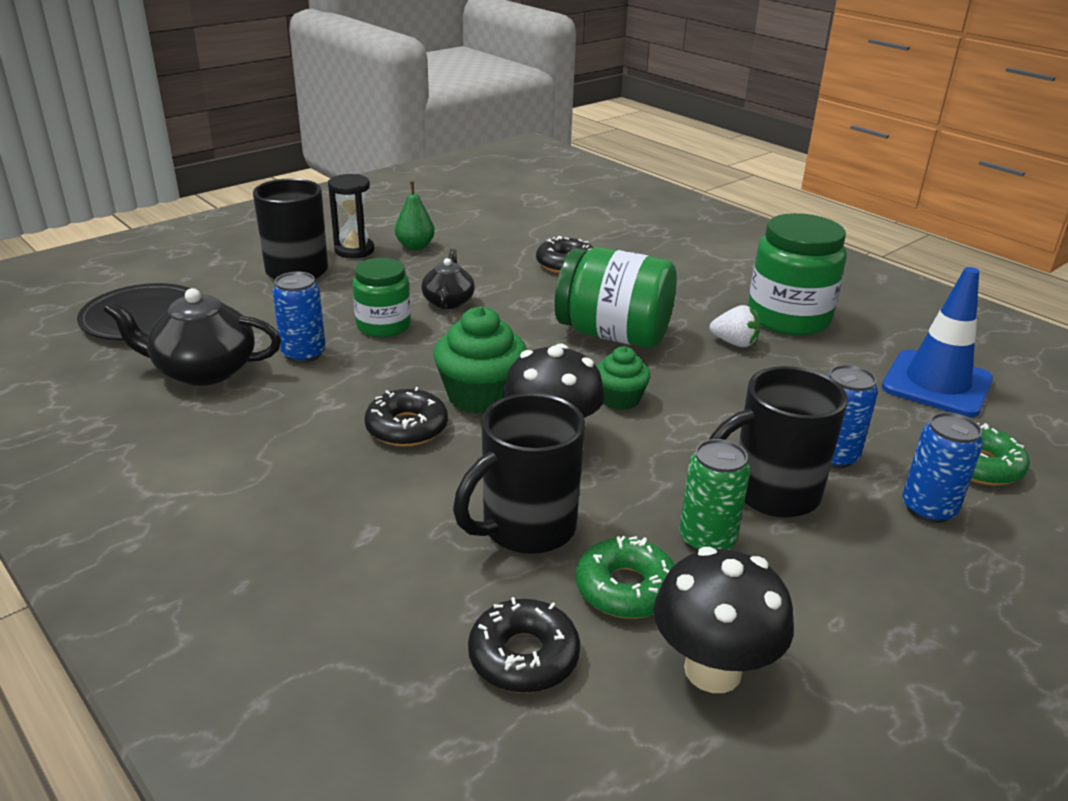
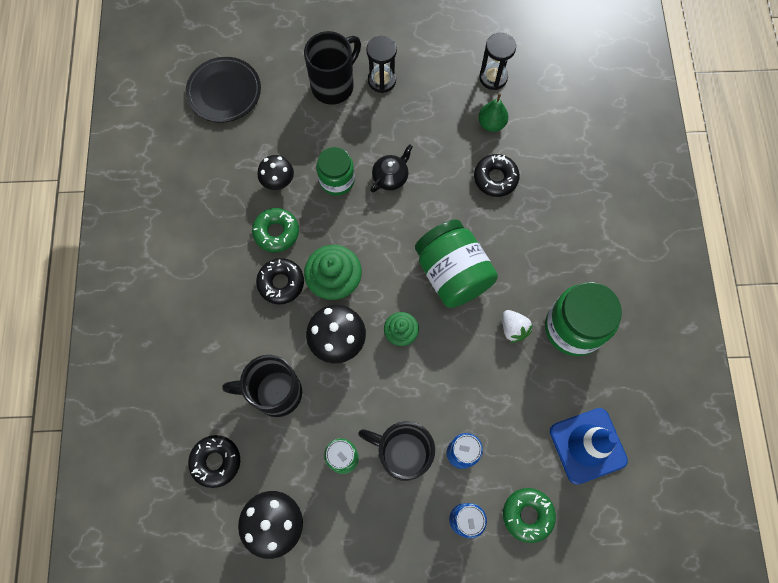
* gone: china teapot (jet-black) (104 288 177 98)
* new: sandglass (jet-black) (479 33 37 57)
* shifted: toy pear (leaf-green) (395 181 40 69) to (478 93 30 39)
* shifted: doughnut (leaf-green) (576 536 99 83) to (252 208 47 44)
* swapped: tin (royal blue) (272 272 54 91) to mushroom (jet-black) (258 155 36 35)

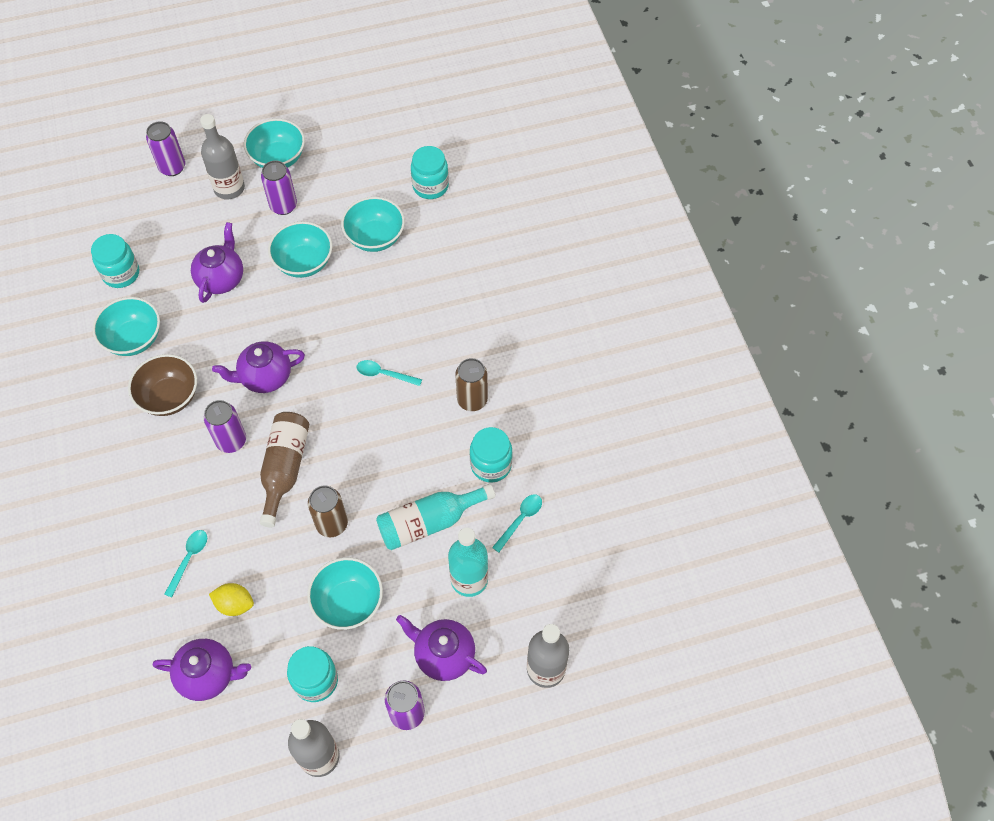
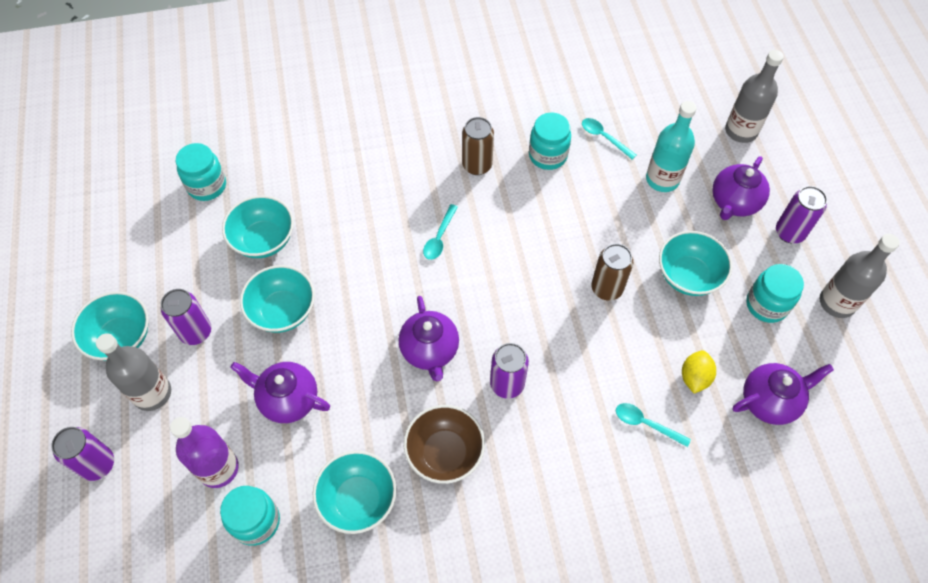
* gone: flask (dark brown) (259 412 50 115)
* gone: flask (teal) (376 484 119 66)
* new: flask (royal purple) (170 417 69 71)
* rotated: china teapot (royal purple) (153 639 98 62) = (732 363 102 62) 60 degrees clockwise

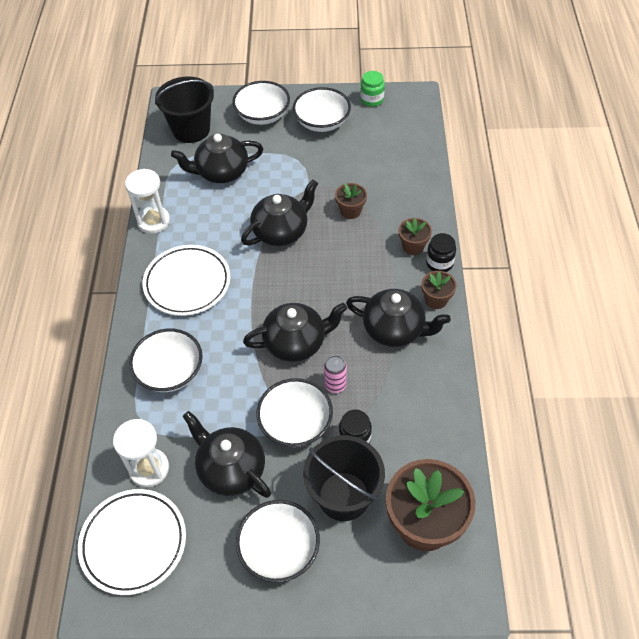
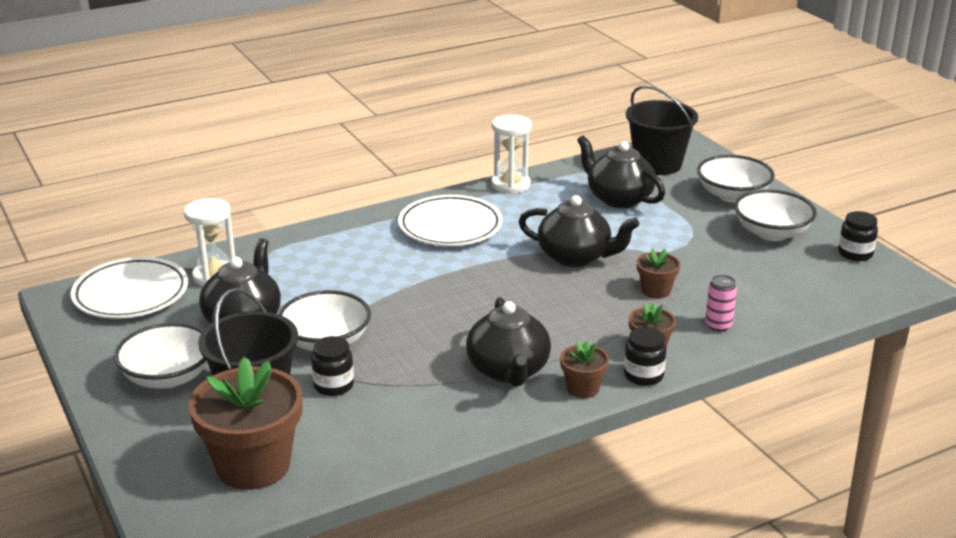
* gone: serving bowl (white) (129 329 74 63)
* gone: china teapot (jet-black) (243 303 104 59)
* shifted: tin (rose-pink) (324 355 23 38) to (705 275 32 56)
* repainted: preserve jar (leaf-green) (360 71 25 36) to preserve jar (jet-black) (838 211 40 50)

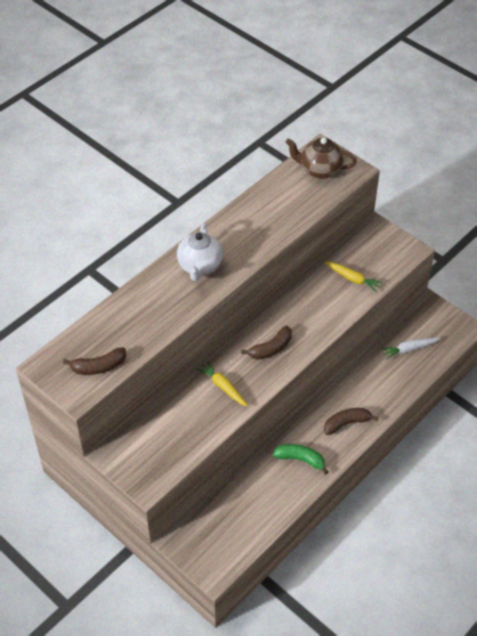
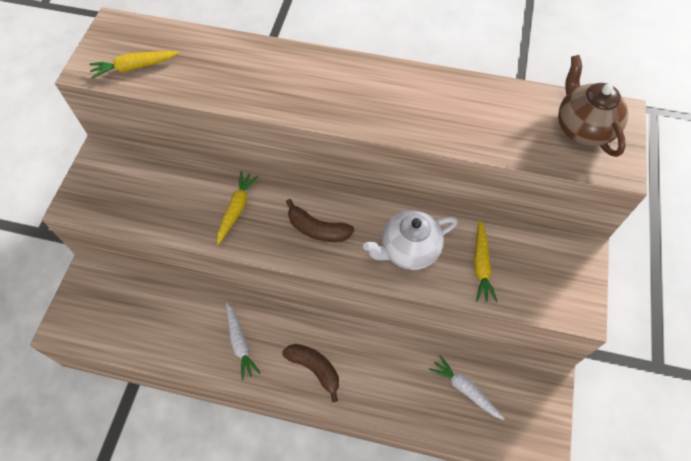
* shifted: china teapot (white) (177 223 46 58) to (363 210 95 60)
* swapped: banana (dark brown) (63 347 63 28) to toy carrot (yellow) (89 51 90 28)
* swapped: banana (leaf-green) (272 444 56 31) to toy carrot (white) (226 303 34 77)

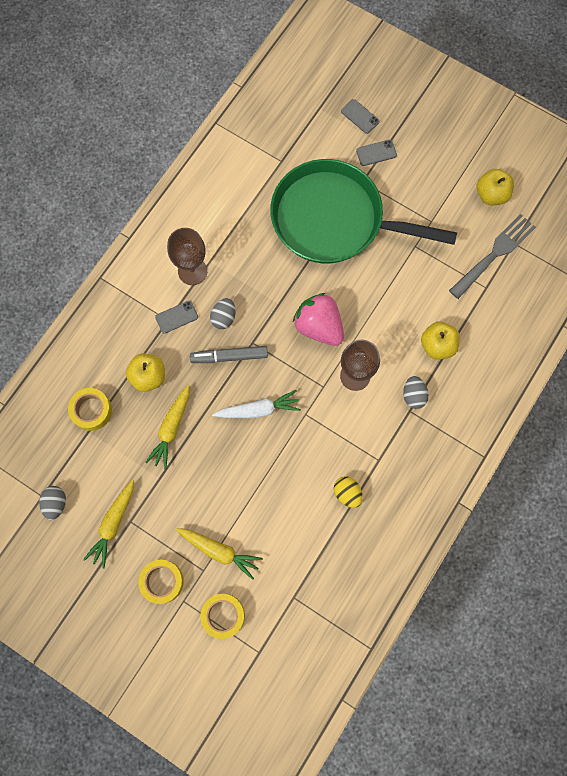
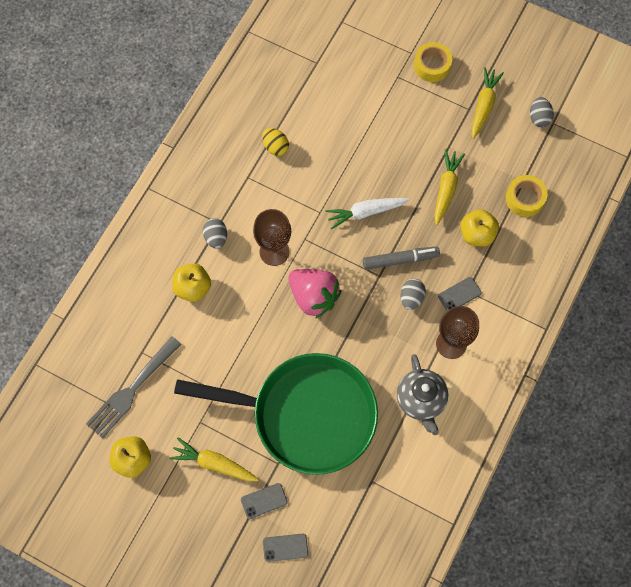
* gone: roll of tape (yellow) (200 594 45 45)
* new: china teapot (grey) (397 354 51 81)
* shifted: toy carrot (yellow) (176 528 87 52) to (169 437 90 44)
* rotated: smartphone (grey) (341 99 38 35) = (263 534 45 28) 45 degrees counterclockwise

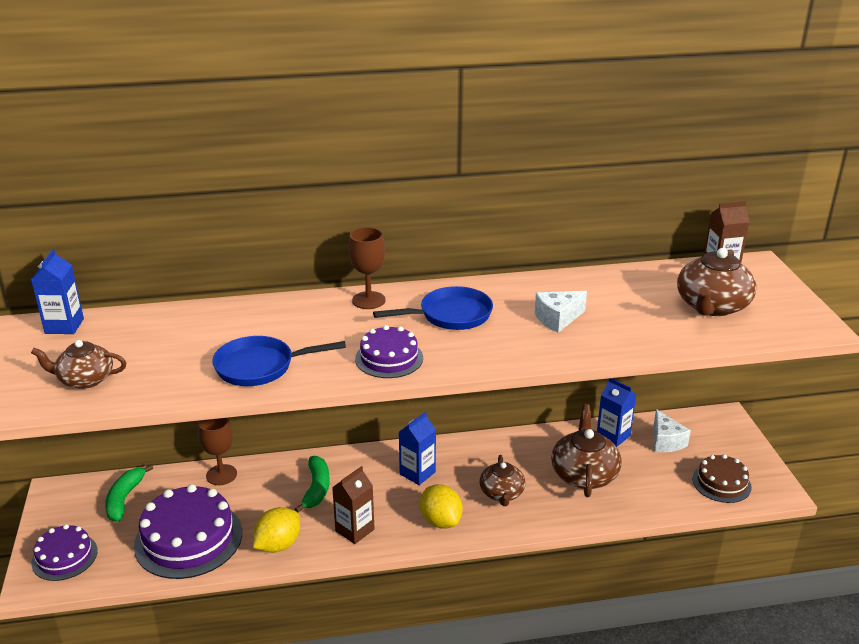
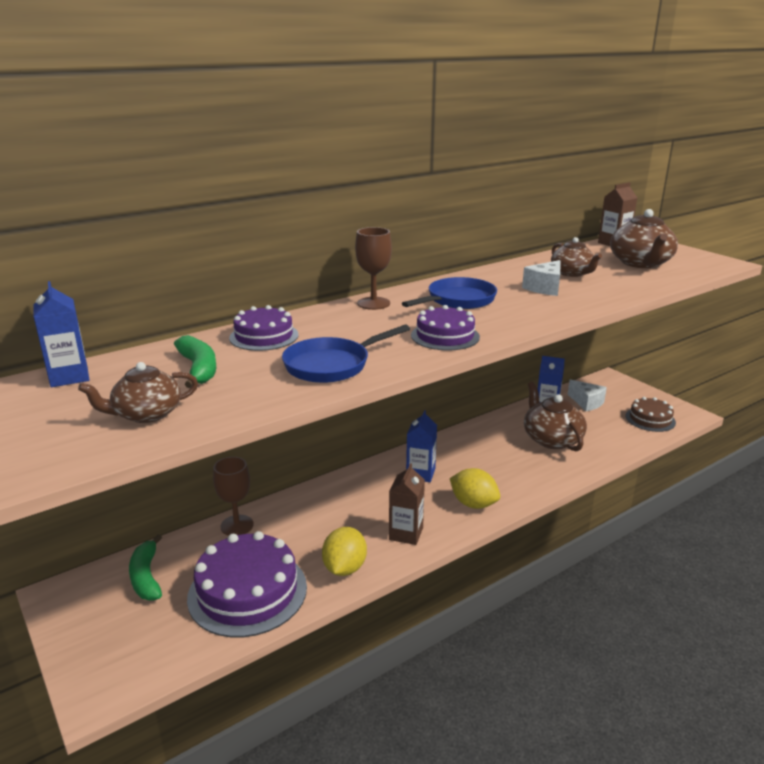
* shifted: gateau (royal purple) (31 524 67 57) to (229 305 70 46)
* shifted: banana (leaf-green) (294 456 36 56) to (174 335 42 53)
* shifted: china teapot (dark brown) (480 455 45 51) to (551 237 51 40)

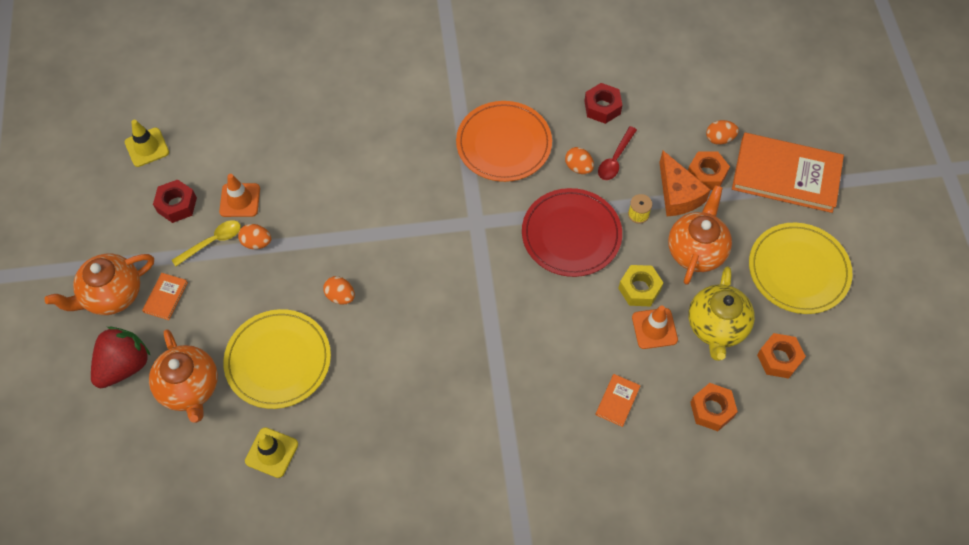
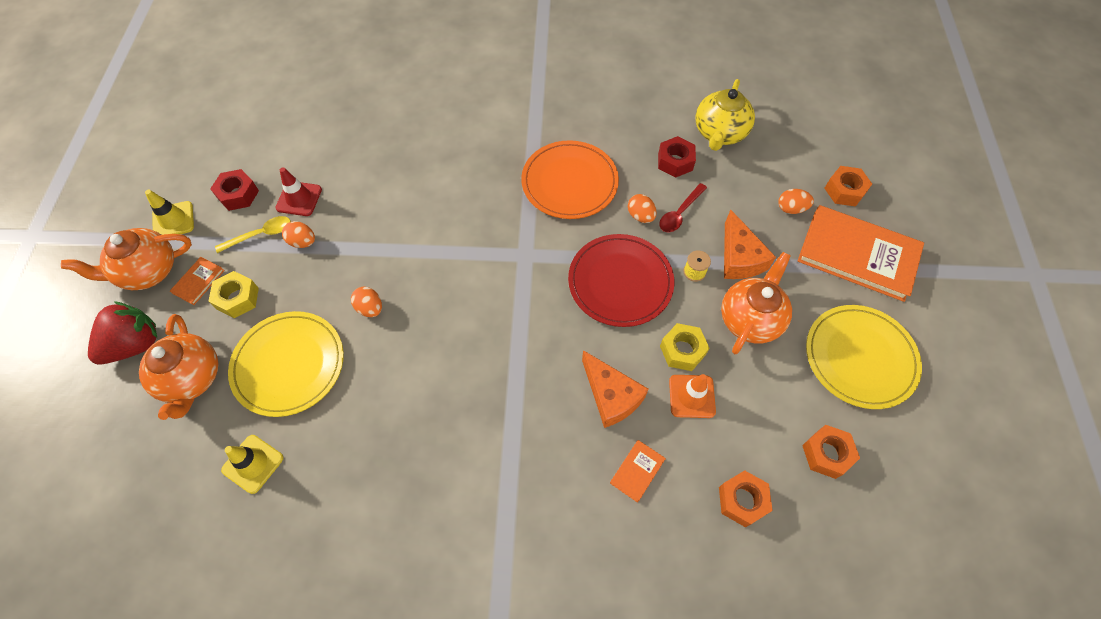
* new: hex nut (yellow) (208 271 51 47)
* new: cheese (orange-coloured) (582 350 66 78)
* shifted: traffic cone (yellow) (125 120 44 47) to (145 190 49 45)
* shifted: hex nut (orange-coloured) (688 152 42 38) to (825 166 47 41)
* shifted: china teapot (yellow) (689 266 66 95) to (695 79 60 72)
* repainted: traffic cone (orange-coloured) (219 174 41 43) to traffic cone (scarlet) (275 167 47 49)

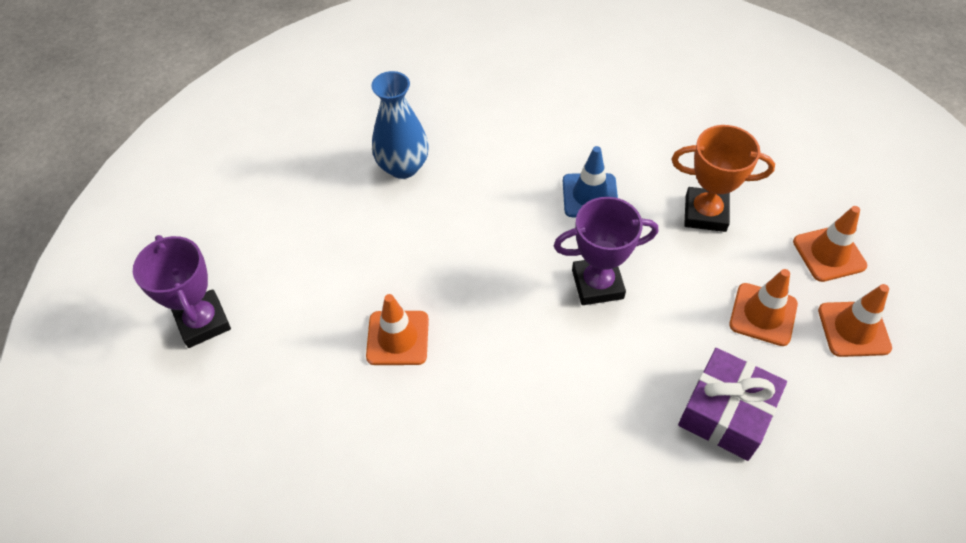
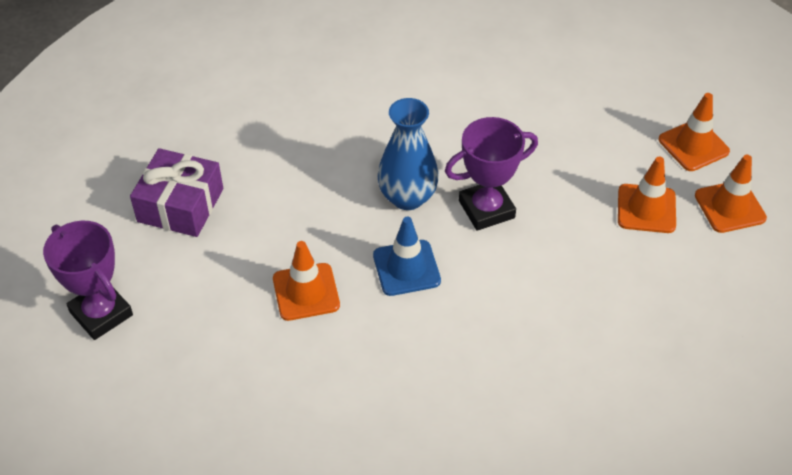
* gone: award cup (orange-coloured) (672 125 103 107)
* shifted: vase (royal blue) (371 71 58 108) to (378 98 61 112)
* shifted: traffic cone (royal blue) (563 146 55 71) to (373 217 68 79)
* shifted: present (royal purple) (678 348 109 113) to (130 148 93 89)

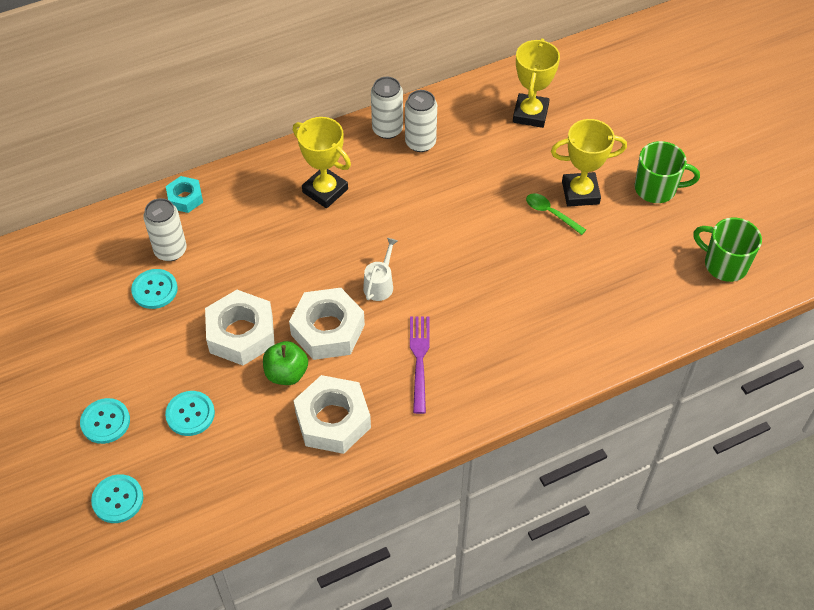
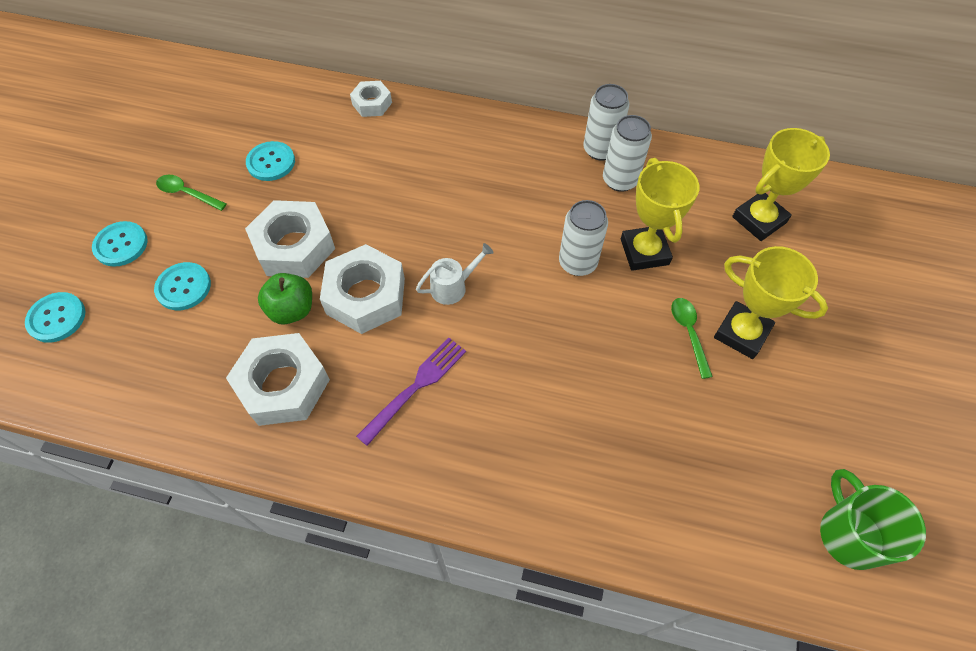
* gone: tea mug (leaf-green) (634 141 66 62)
* new: teaspoon (leaf-green) (156 175 71 36)
* shifted: tin (white) (143 198 44 63) to (559 200 49 76)
* shifted: award cup (yellow) (293 117 58 91) to (621 158 78 113)
* repainted: hex nut (teal) (166 176 37 37) to hex nut (white) (350 81 42 36)

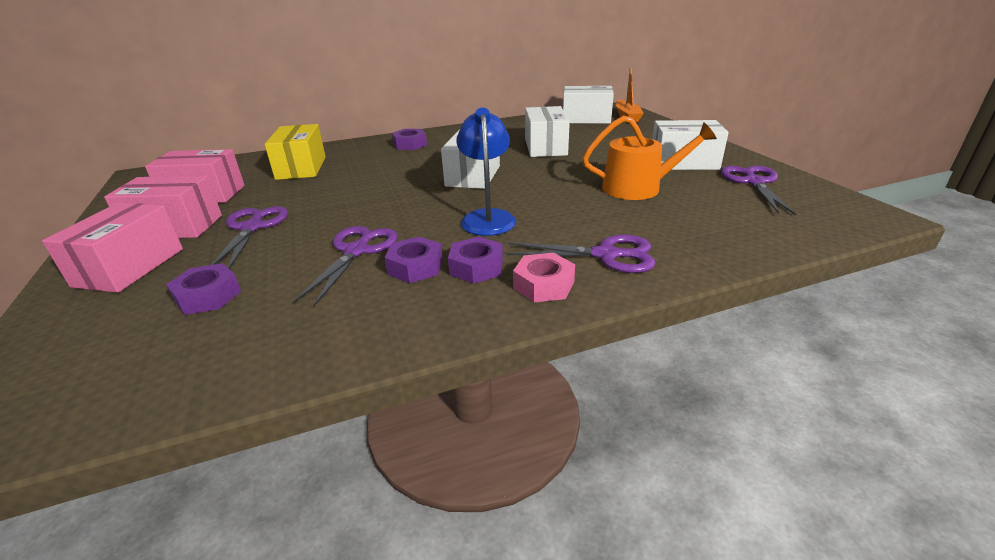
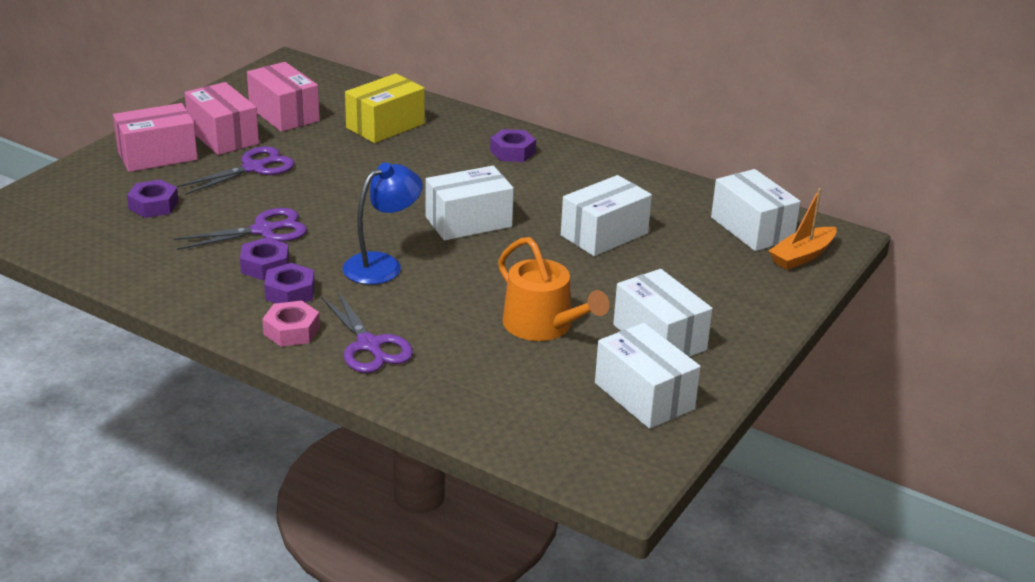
* swapped: scissors (royal purple) (721 166 75 49) to package (white) (595 323 106 106)

